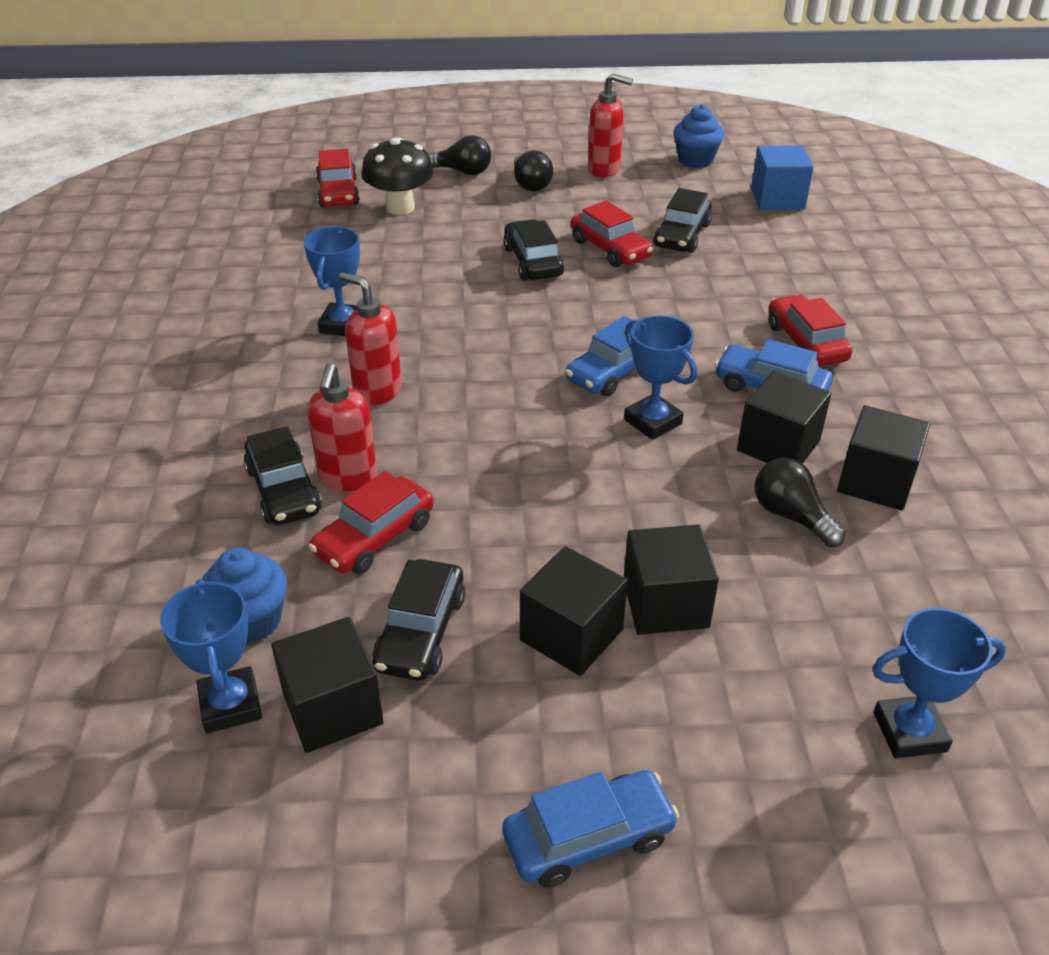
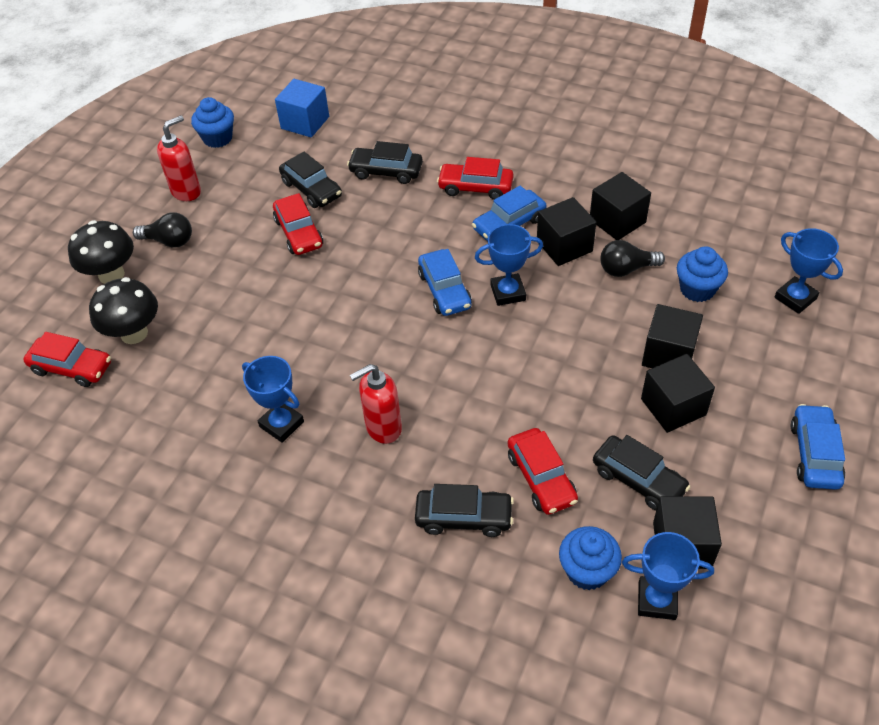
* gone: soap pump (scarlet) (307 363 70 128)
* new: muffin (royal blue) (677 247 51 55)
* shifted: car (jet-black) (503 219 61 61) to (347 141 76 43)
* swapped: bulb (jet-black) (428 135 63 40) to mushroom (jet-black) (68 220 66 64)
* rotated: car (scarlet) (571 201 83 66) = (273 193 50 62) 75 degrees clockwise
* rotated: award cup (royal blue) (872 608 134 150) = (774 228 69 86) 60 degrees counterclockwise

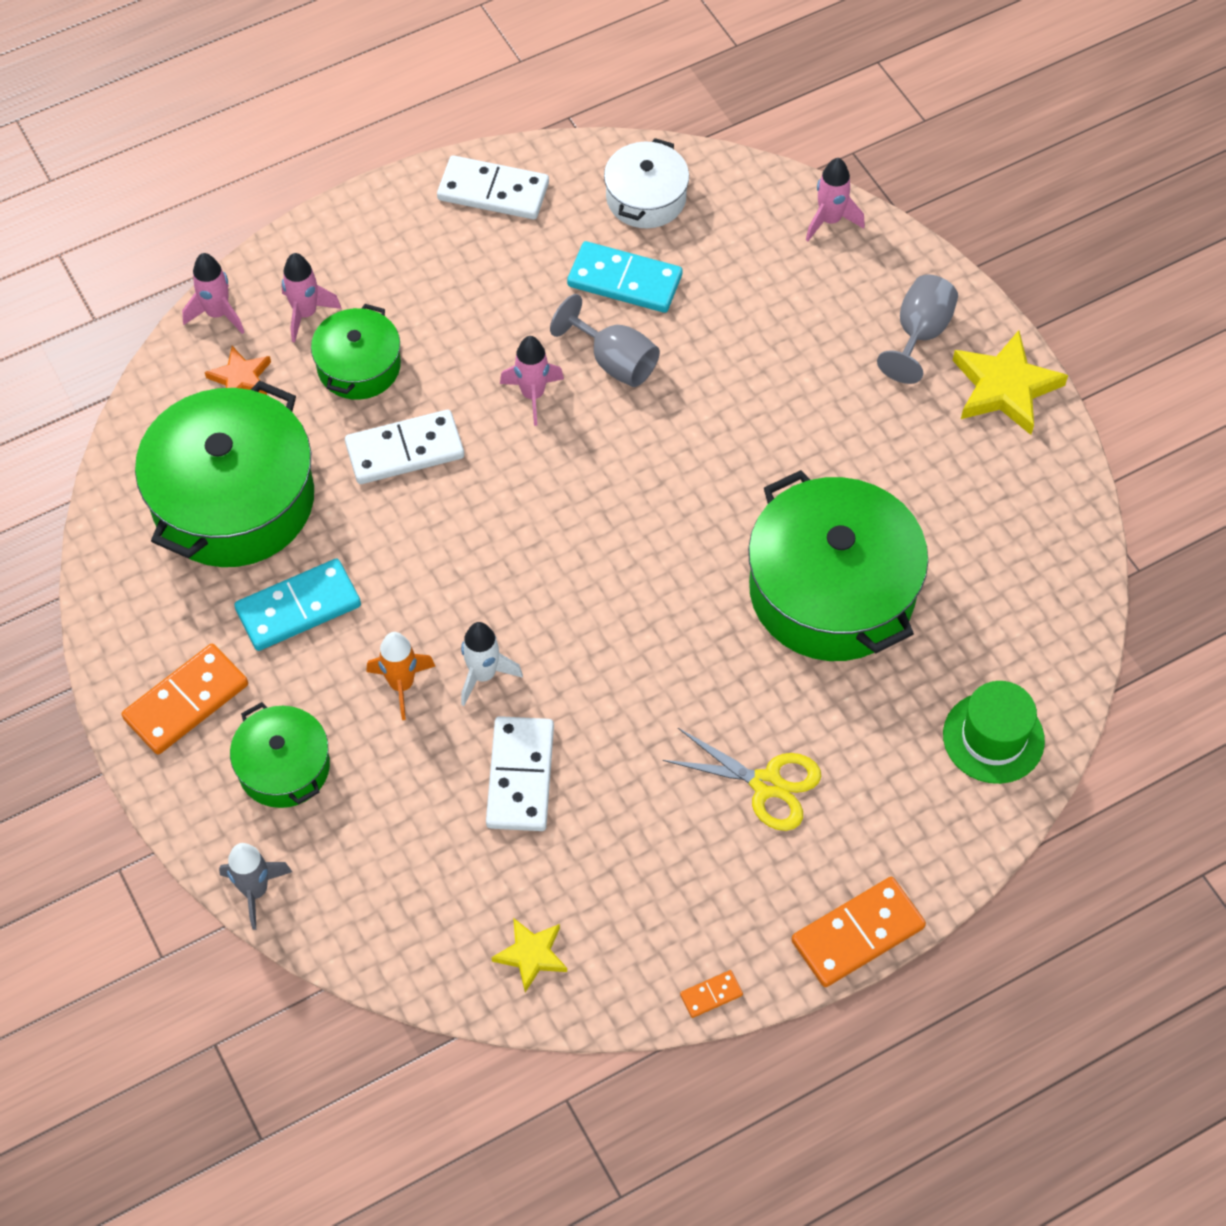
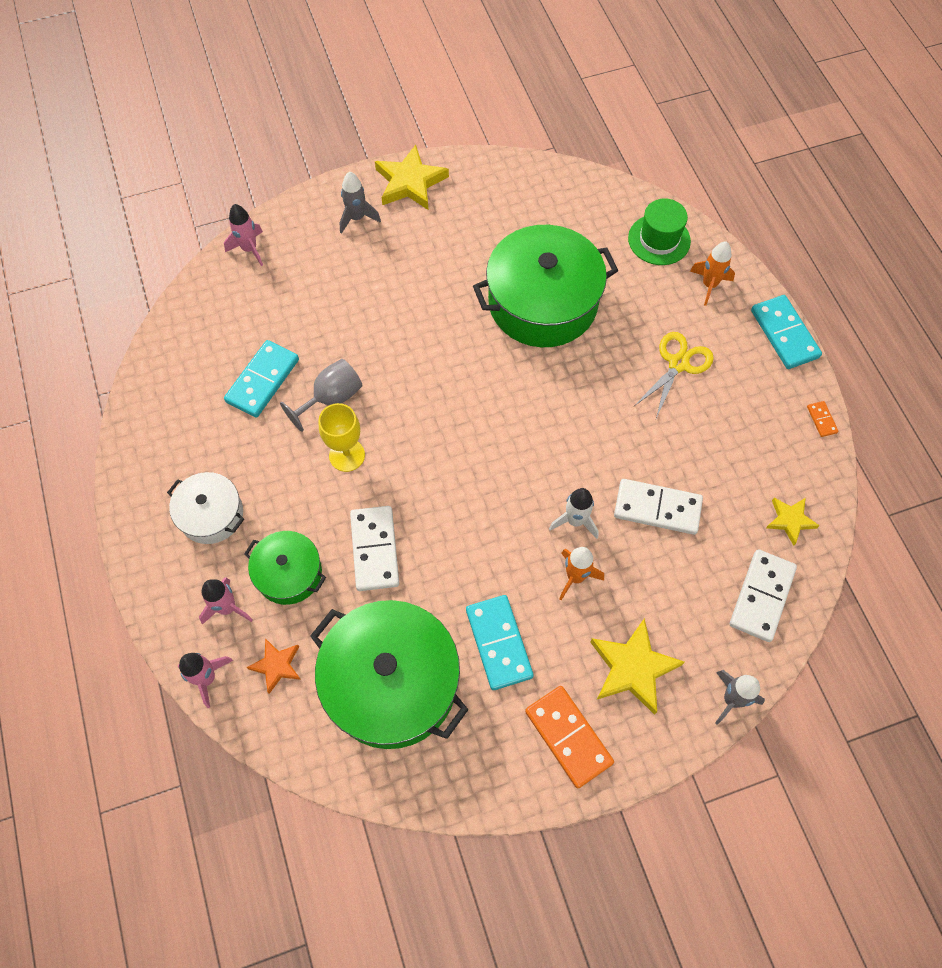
* new: rocket (orange-coloured) (690 241 45 65)
* shifted: domino tile (white) (437 156 112 63) to (730 549 67 93)
* shifted: cooking pot (white) (604 138 85 90) to (167 472 77 72)
* swapped: cooking pot (leaf-green) (230 702 100 106) to star (yellow) (590 618 95 97)
* swapped: rocket (rose-pink) (500 336 64 90) to chalice (yellow) (319 403 46 69)
* swapped: chalice (grey) (877 274 81 110) to rocket (grey) (340 171 41 63)
* repainted: domino tile (orange-coloured) (791 877 135 110) to domino tile (teal) (751 295 71 74)

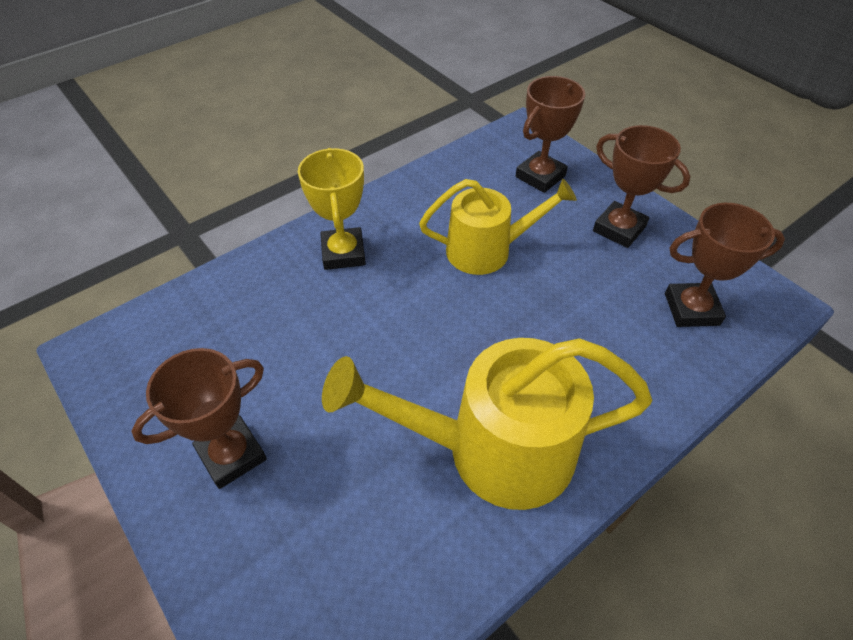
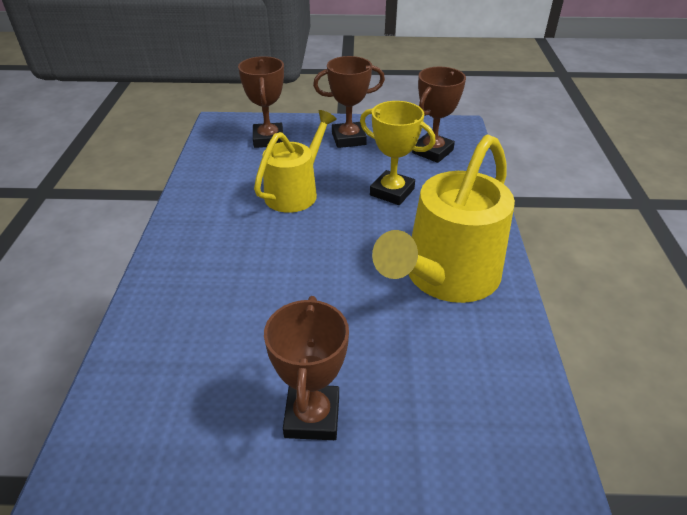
* shifted: award cup (yellow) (298 148 68 122) to (360 101 76 104)

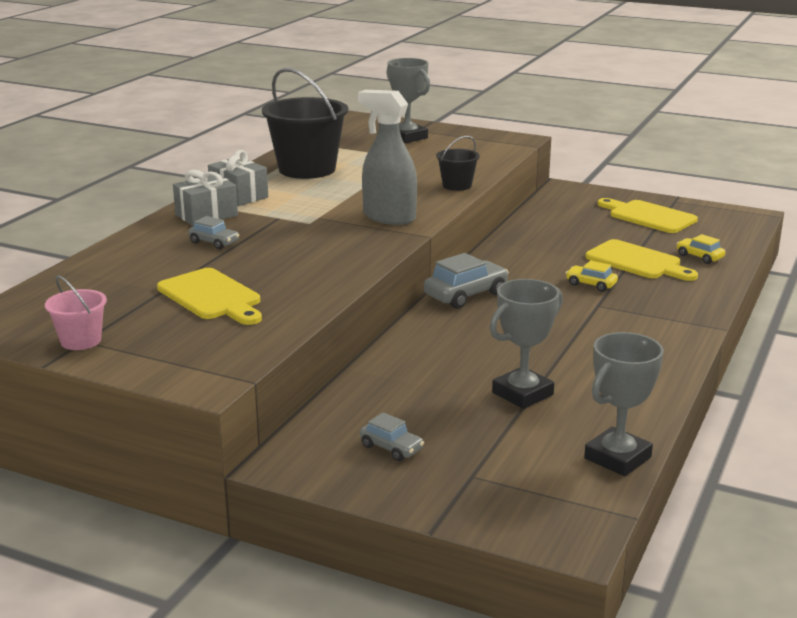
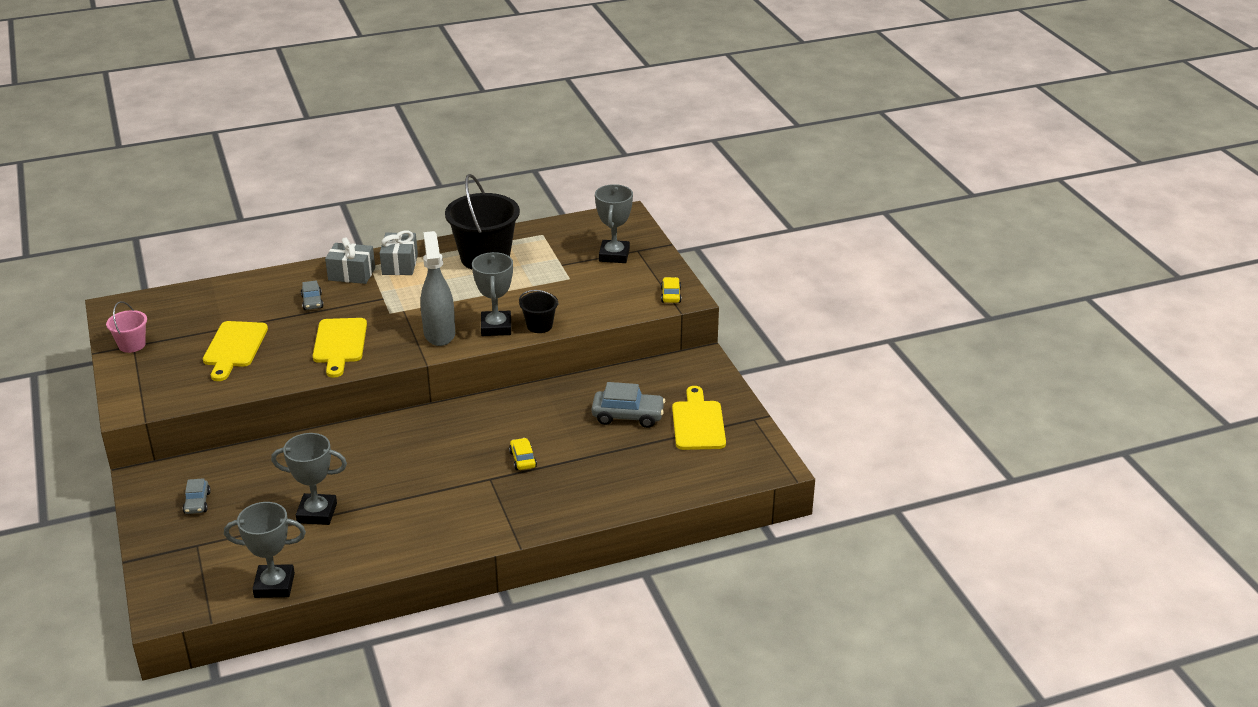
* new: award cup (grey) (472 252 41 84)
* shifted: car (grey) (424 253 85 56) to (592 382 73 46)
* shifted: bread board (yellow) (585 239 113 42) to (313 318 54 60)
* shifted: car (yellow) (676 234 49 30) to (661 277 20 26)

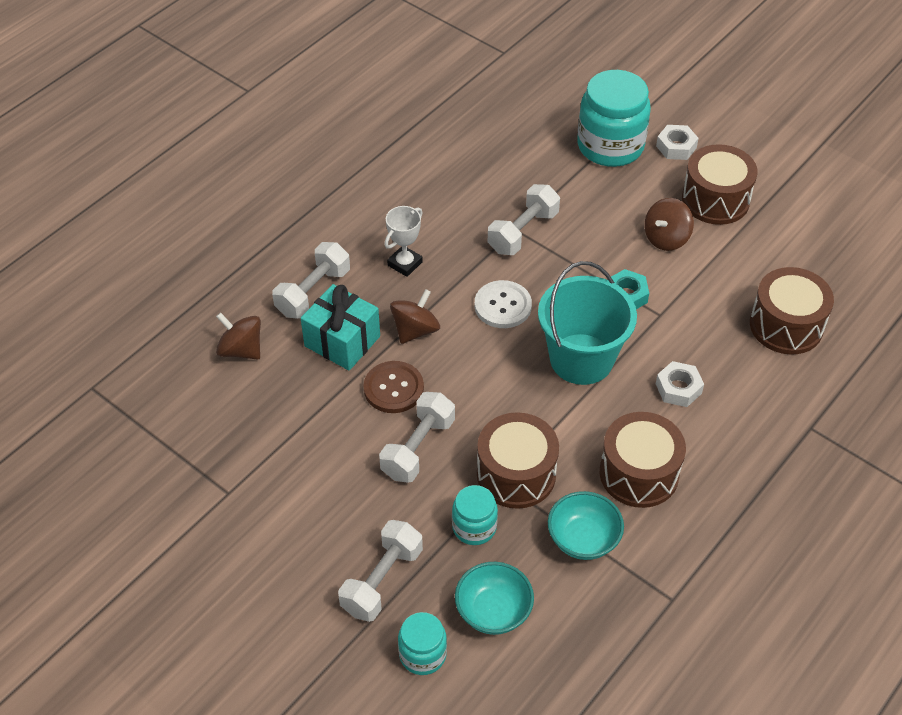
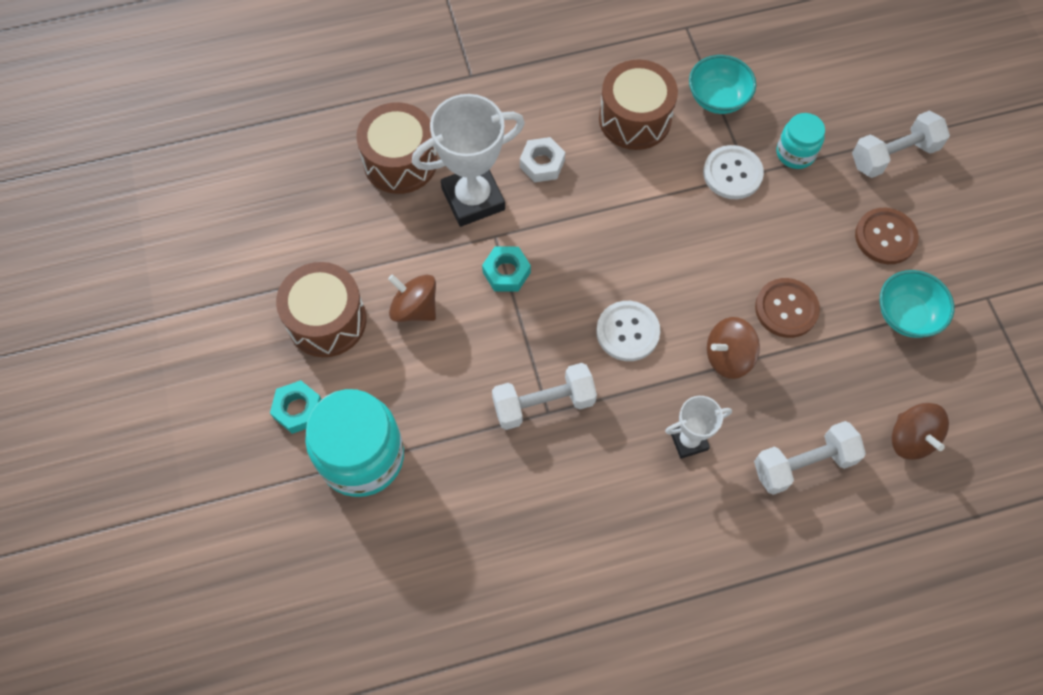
* gone: present (teal) (301 284 79 87)
* gone: hand weight (white) (379 392 76 91)
* gone: preserve jar (teal) (398 612 49 63)
* gone: sand bucket (teal) (538 261 99 124)
* new: award cup (white) (412 94 113 133)
* new: button (dark brown) (855 208 64 56)
* shifted: serving bowl (teal) (455 562 79 73) to (880 270 74 68)
* swapped: drum (dark brown) (477 412 82 97) to button (white) (703 145 61 54)
* repainted: hex nut (white) (656 125 43 35) to hex nut (teal) (270 380 52 54)
* rotated: toy top (dark brown) (645 198 49 53) = (388 274 48 48) 135 degrees counterclockwise

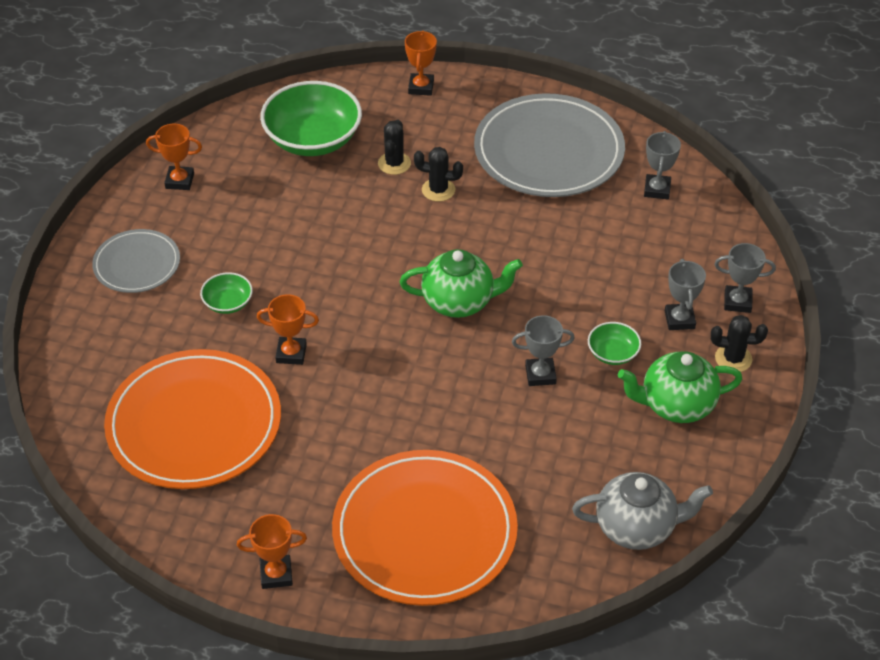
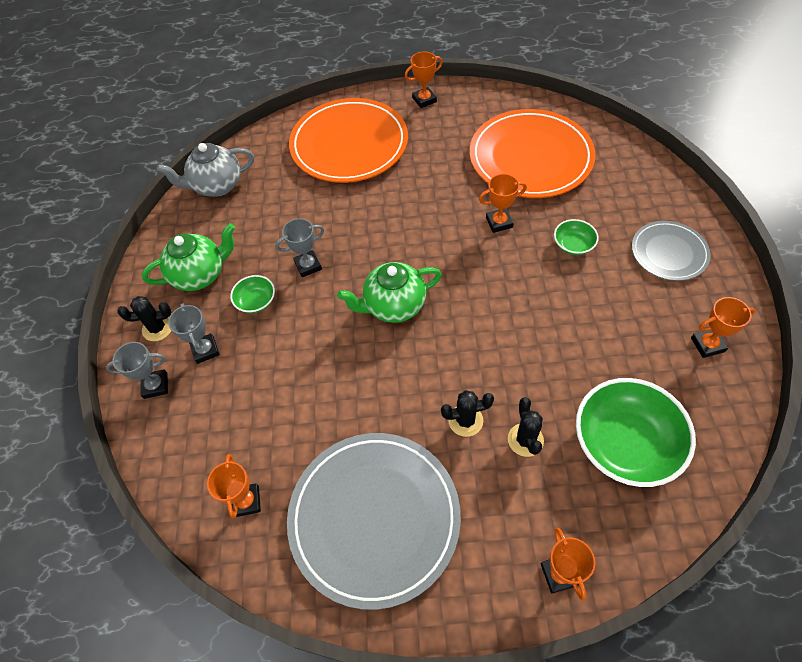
* repainted: award cup (grey) (644 131 37 68) to award cup (orange-coloured) (207 454 54 64)

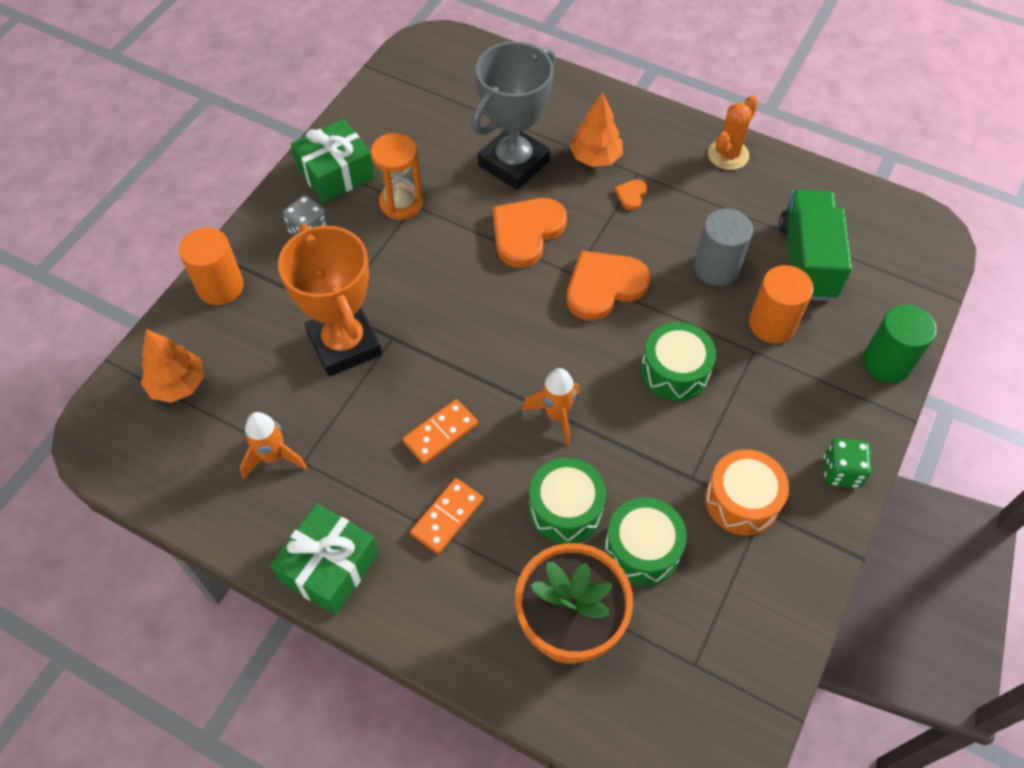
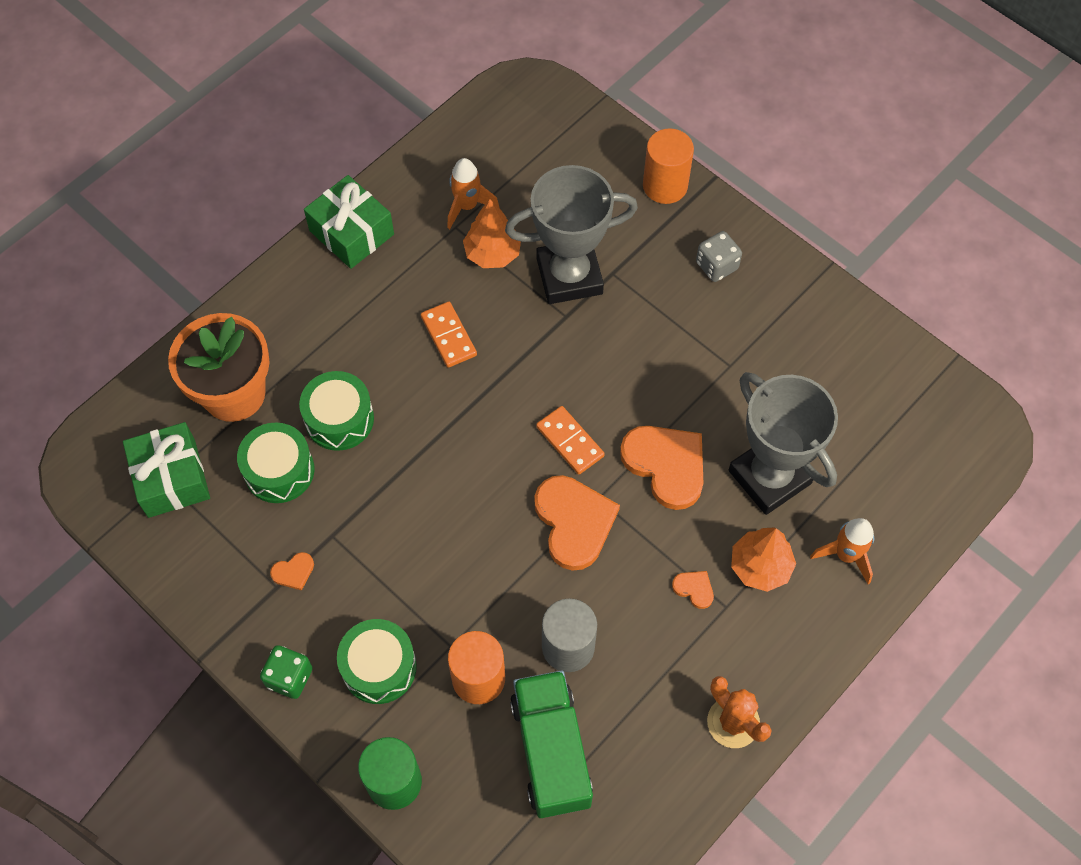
* gone: sandglass (orange-coloured) (371 133 52 87)
* shifted: tree (orange-coloured) (141 329 63 74) to (463 199 58 69)
* shifted: present (leaf-green) (291 119 84 84) to (123 422 87 96)
* shifted: domino tile (orange-coloured) (410 478 73 76) to (536 406 69 69)
* shifted: rocket (orange-coloured) (522 368 58 77) to (810 518 64 66)
* shifted: drum (leaf-green) (641 322 75 79) to (337 619 80 85)
* swapped: drum (orange-coloured) (705 449 84 86) to heart shape (orange-coloured) (270 552 44 39)
* repainted: award cup (orange-coloured) (278 224 104 153) to award cup (grey) (505 165 133 139)
* rotated: toy truck (leaf-green) (779 190 73 111) = (510 670 83 148) 120 degrees counterclockwise

